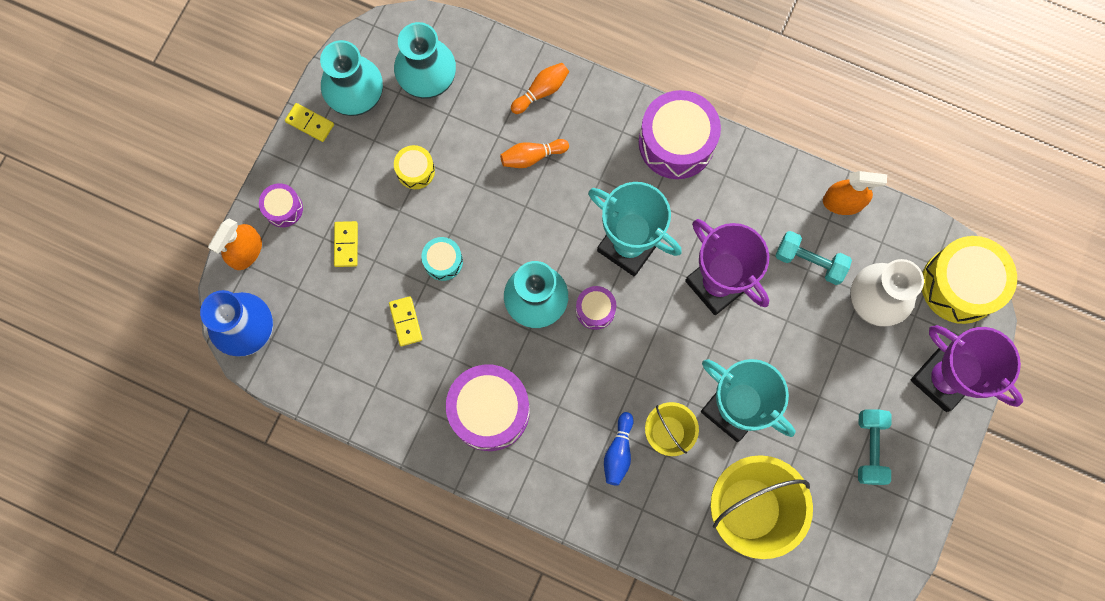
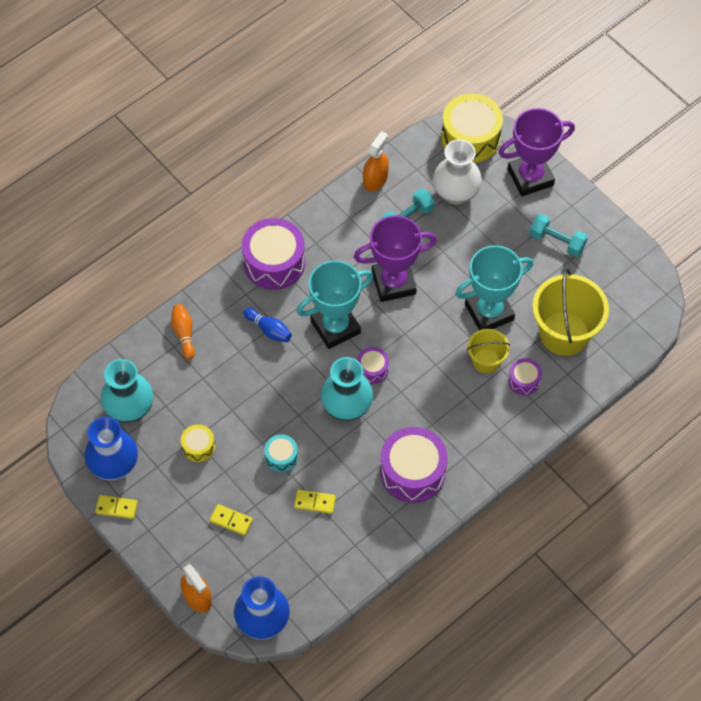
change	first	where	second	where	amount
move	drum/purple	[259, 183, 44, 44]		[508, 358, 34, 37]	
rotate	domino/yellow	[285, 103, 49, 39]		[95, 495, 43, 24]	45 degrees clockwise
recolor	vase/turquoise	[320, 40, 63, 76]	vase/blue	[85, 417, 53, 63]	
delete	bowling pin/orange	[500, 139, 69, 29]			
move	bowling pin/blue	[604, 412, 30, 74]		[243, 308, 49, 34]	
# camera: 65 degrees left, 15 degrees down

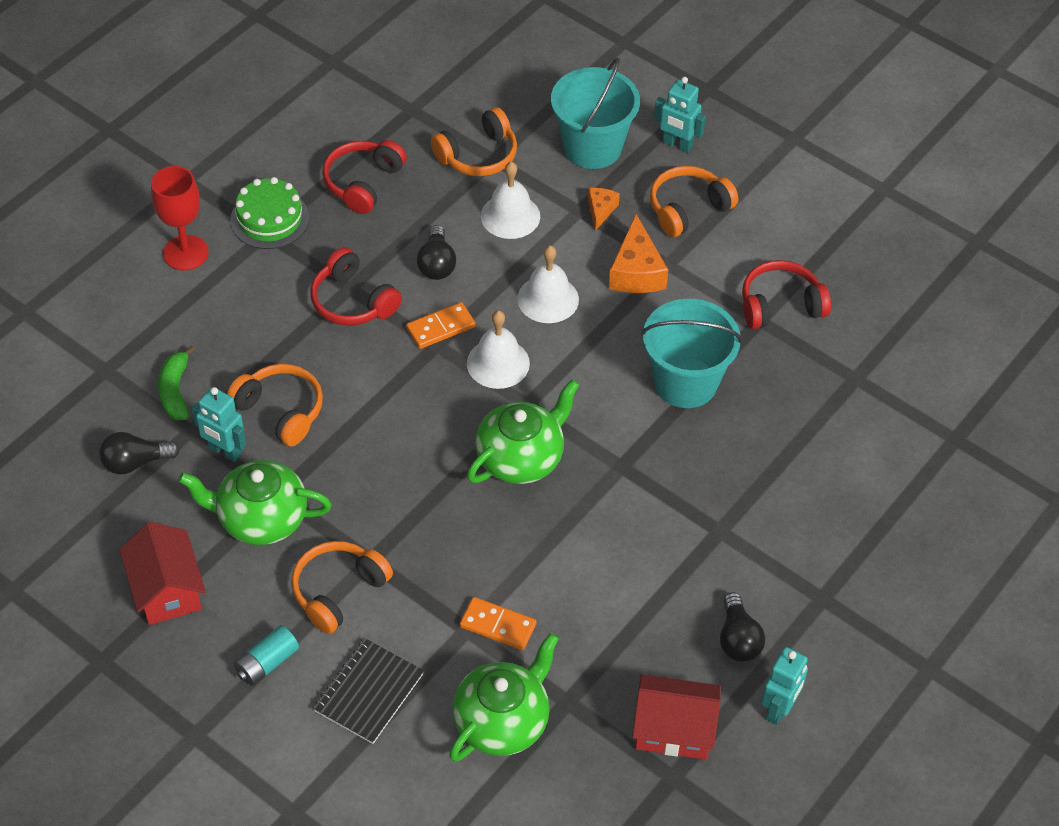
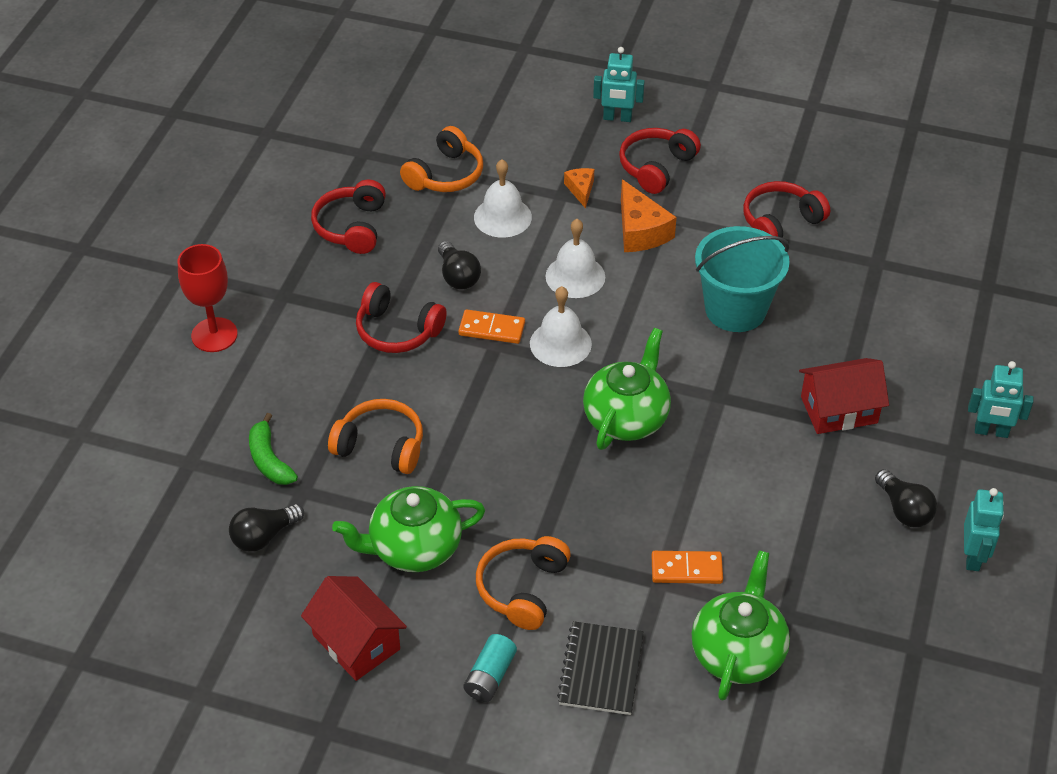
change	first	where	second	where	amount
move	robot/turquoise	[191, 387, 55, 75]		[968, 361, 65, 77]	
delete	cake/green	[230, 177, 79, 72]			
rotate	domino/orange	[406, 302, 70, 47]		[458, 309, 67, 35]	60 degrees clockwise
delete	bucket/turquoise	[551, 57, 89, 112]			
move	house/red	[632, 674, 89, 85]		[799, 358, 90, 76]	
recolor	headphones/orange	[650, 166, 88, 71]	headphones/red	[619, 128, 82, 66]	
# camera: 20 degrees left, 5 degrees down

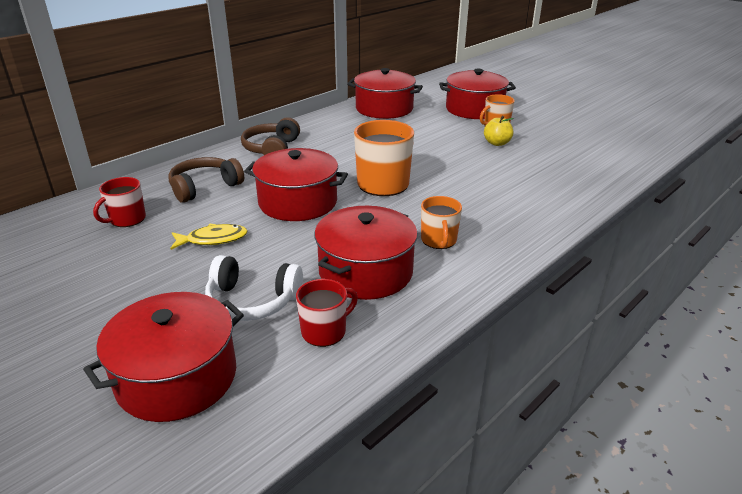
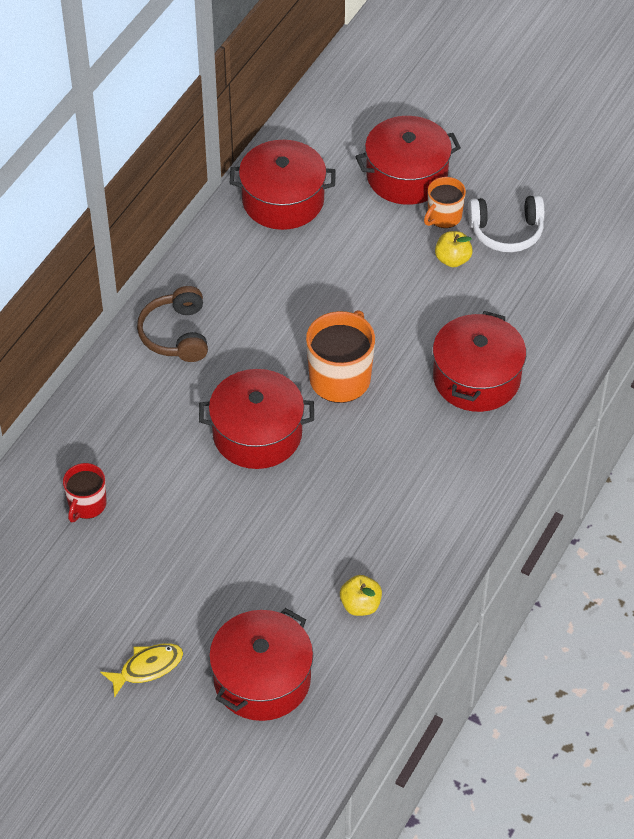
change	first	where	second	where	amount
delete	headphones/brown	[168, 157, 76, 46]			
move	fish/yellow	[170, 224, 78, 26]		[101, 643, 82, 55]	
move	headphones/white	[205, 255, 98, 66]		[468, 195, 77, 57]	
replace	mug/red	[296, 279, 62, 68]	apple/yellow	[340, 575, 42, 41]	
move	pot/red	[314, 206, 104, 94]		[433, 311, 93, 101]	
delete	mug/orange	[421, 196, 41, 53]			
# camera: 15 degrees left, 20 degrees up

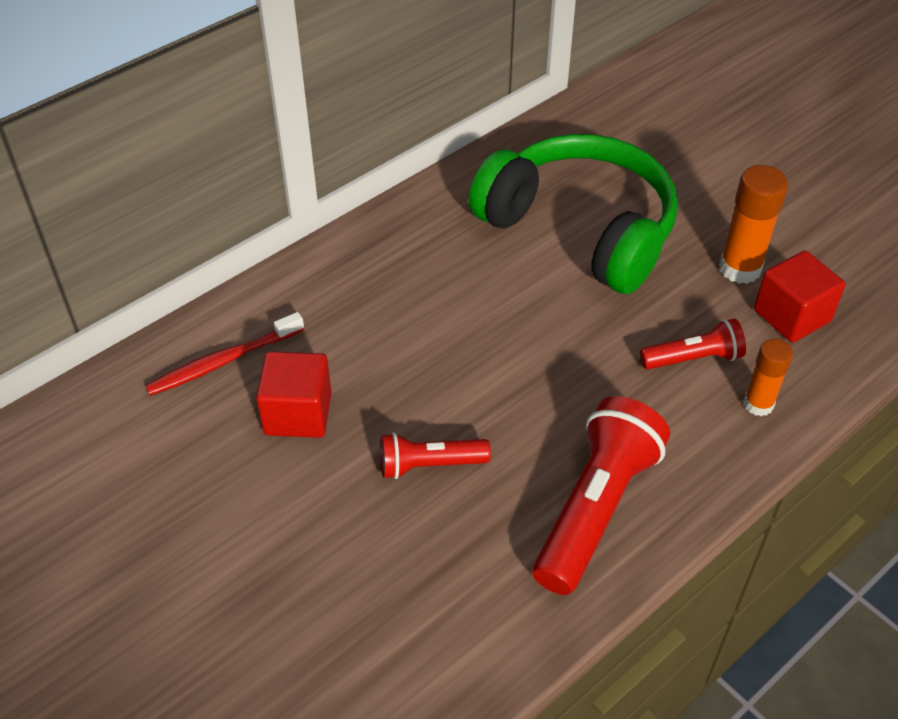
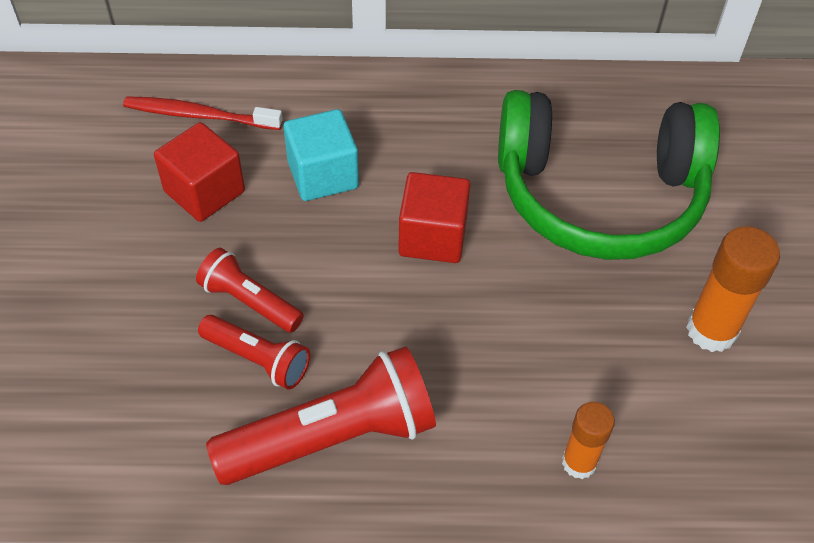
change	first	where	second	where	amount
rotate	headphones/green	[469, 134, 209, 160]		[498, 90, 222, 170]	105 degrees clockwise
move	flashlight/red	[640, 318, 106, 52]		[198, 315, 112, 75]	
move	cube/red	[754, 250, 92, 93]		[398, 172, 72, 91]	
insert			cube/turquoise	[284, 109, 75, 92]	
# camera: 40 degrees right, 5 degrees up

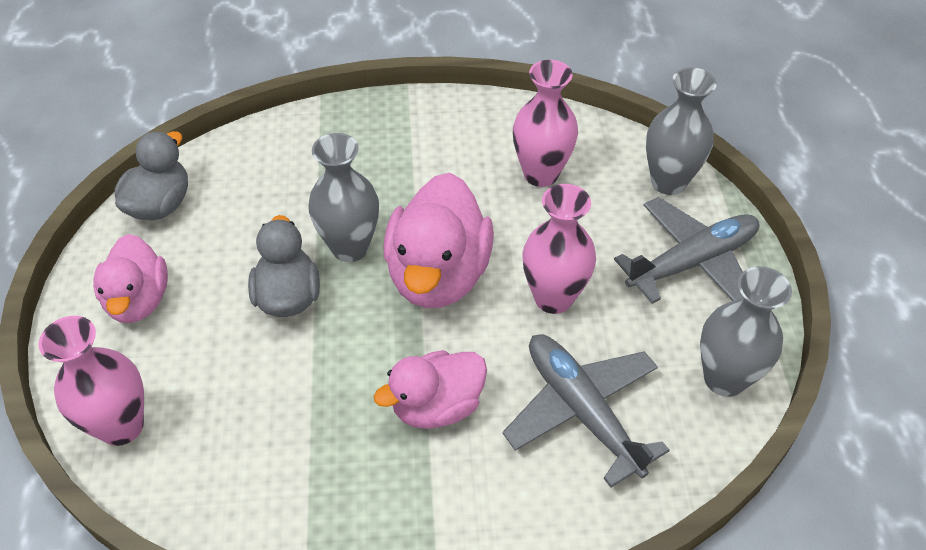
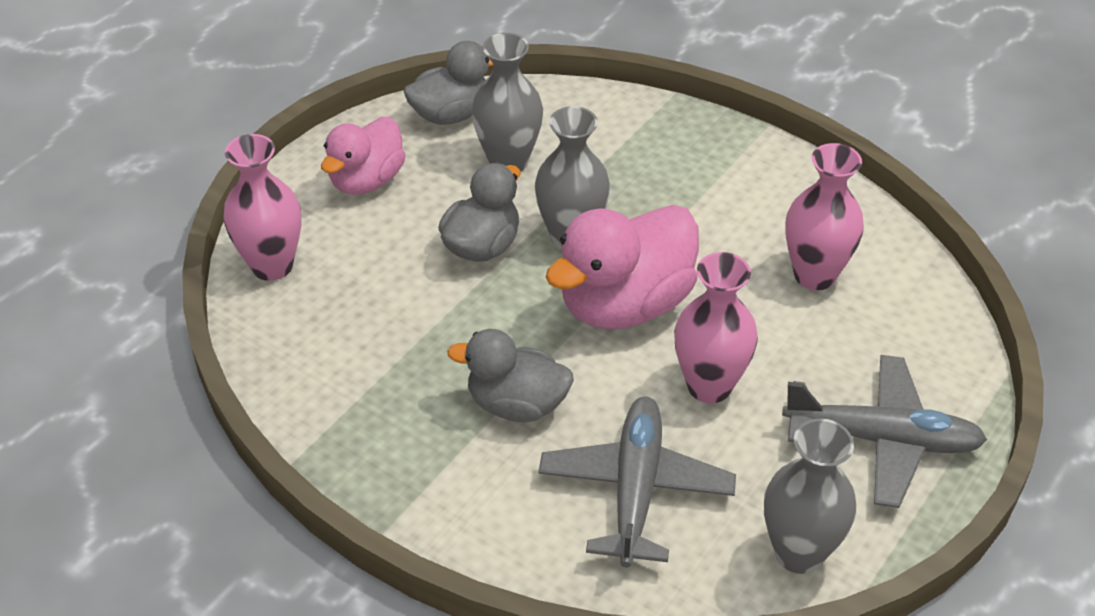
change	first	where	second	where	amount
recolor	duck/pink	[374, 350, 113, 79]	duck/grey	[447, 329, 127, 93]	
move	vase/grey	[646, 68, 71, 127]		[472, 33, 71, 139]	
# camera: 40 degrees right, 5 degrees down

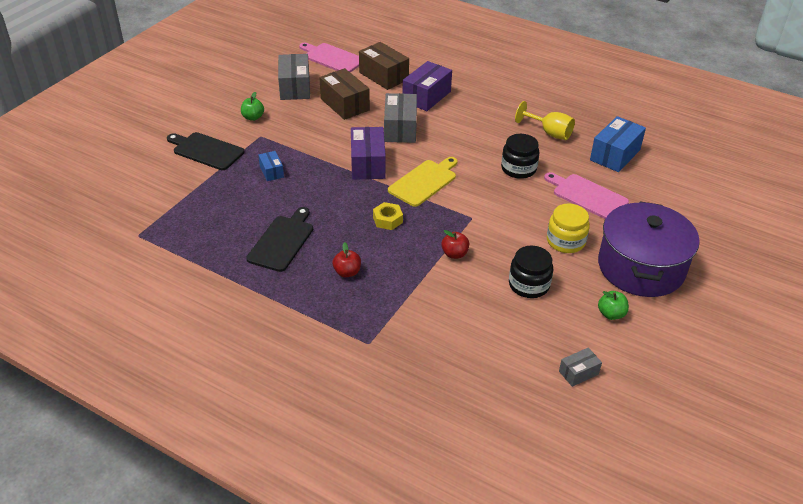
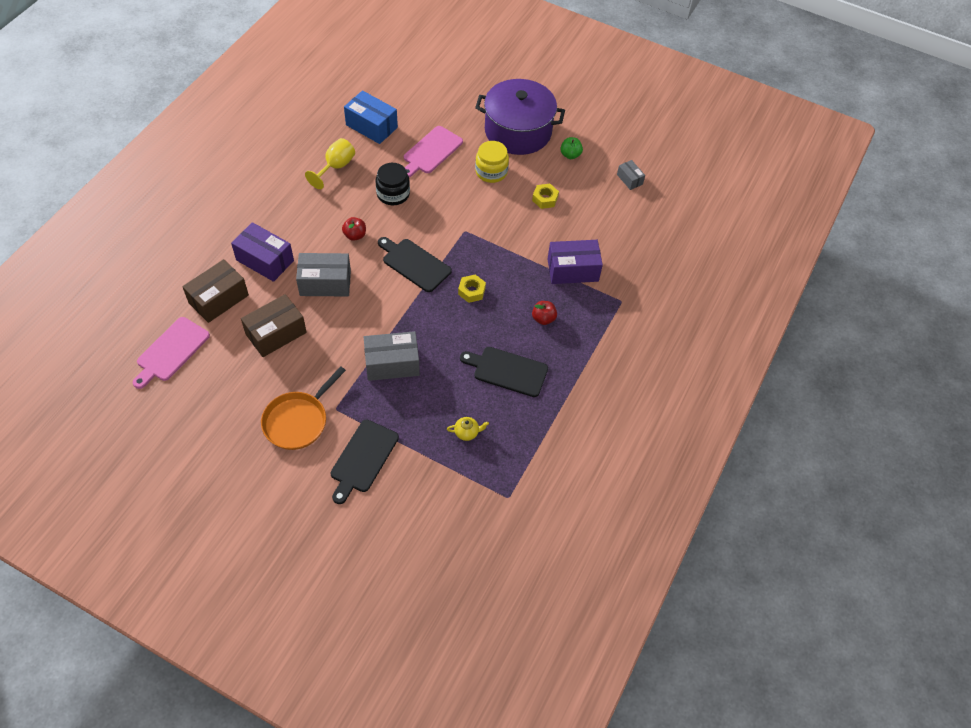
change	first	where	second	where	amount
replace	apple/green	[241, 92, 23, 29]	pan/orange	[261, 366, 85, 84]	
delete	box/blue	[258, 151, 26, 30]			
move	box/grey	[278, 54, 32, 46]		[364, 331, 56, 50]	
move	box/purple	[351, 127, 35, 53]		[548, 240, 55, 44]	
recolor	cutting board/yellow	[388, 157, 70, 50]	cutting board/black	[378, 237, 74, 55]	
move	apple/red	[441, 230, 28, 29]		[342, 217, 24, 24]	
replace	jar/black	[509, 246, 44, 52]	nut/yellow	[532, 184, 27, 25]	
insert			teapot/yellow	[447, 417, 42, 24]	
# camera: 95 degrees left, 15 degrees up

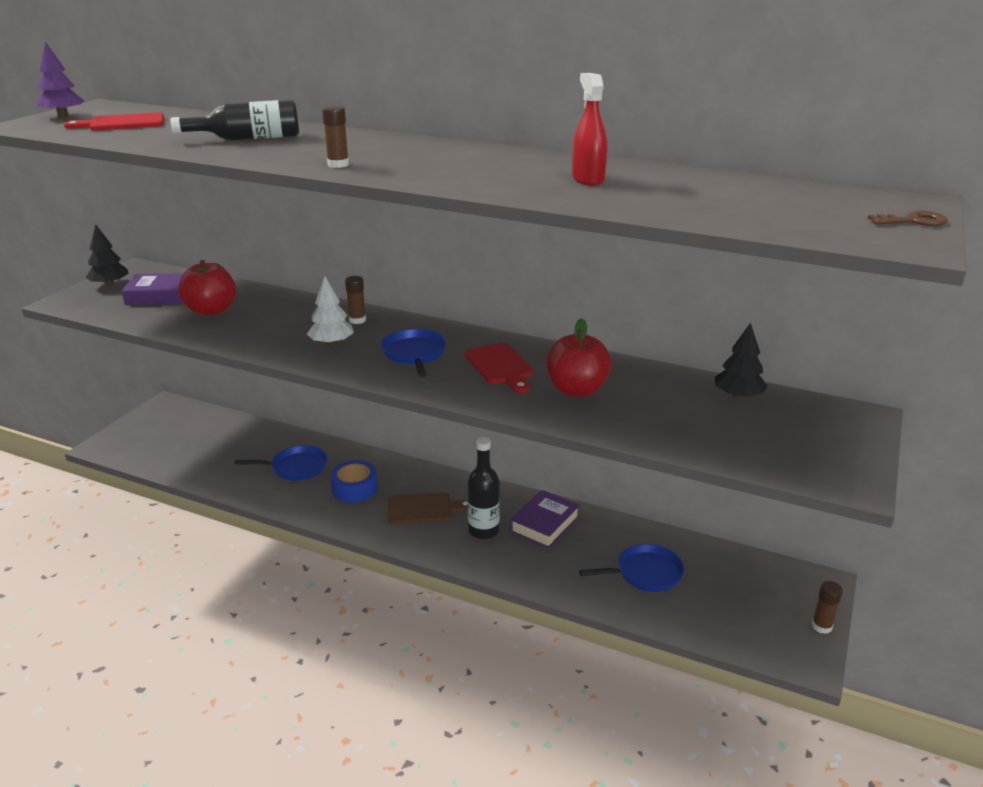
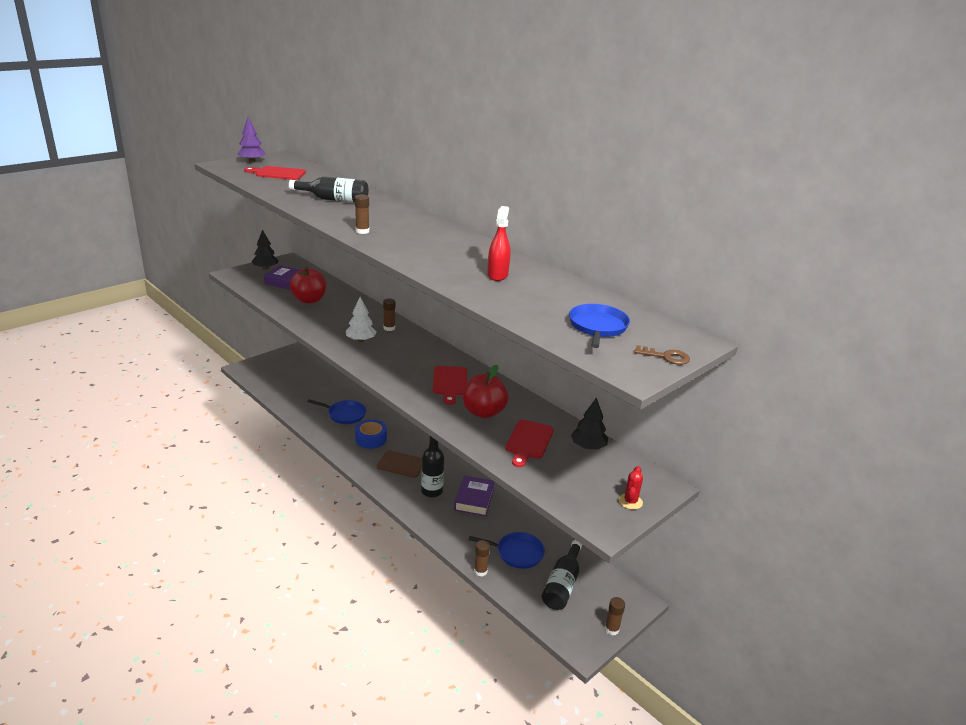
change	first	where	second	where	amount
move	pan/blue	[381, 329, 65, 48]		[569, 304, 61, 44]	
rotate	book/purple	[510, 490, 70, 58]		[454, 475, 41, 41]	45 degrees counterclockwise
insert			glue stick/brown	[474, 540, 16, 36]	
insert			cutting board/red	[506, 420, 48, 47]	
insert			bottle/black	[542, 540, 40, 70]	
insert			cactus/red	[619, 466, 24, 44]	
# camera: 20 degrees right, 0 degrees up

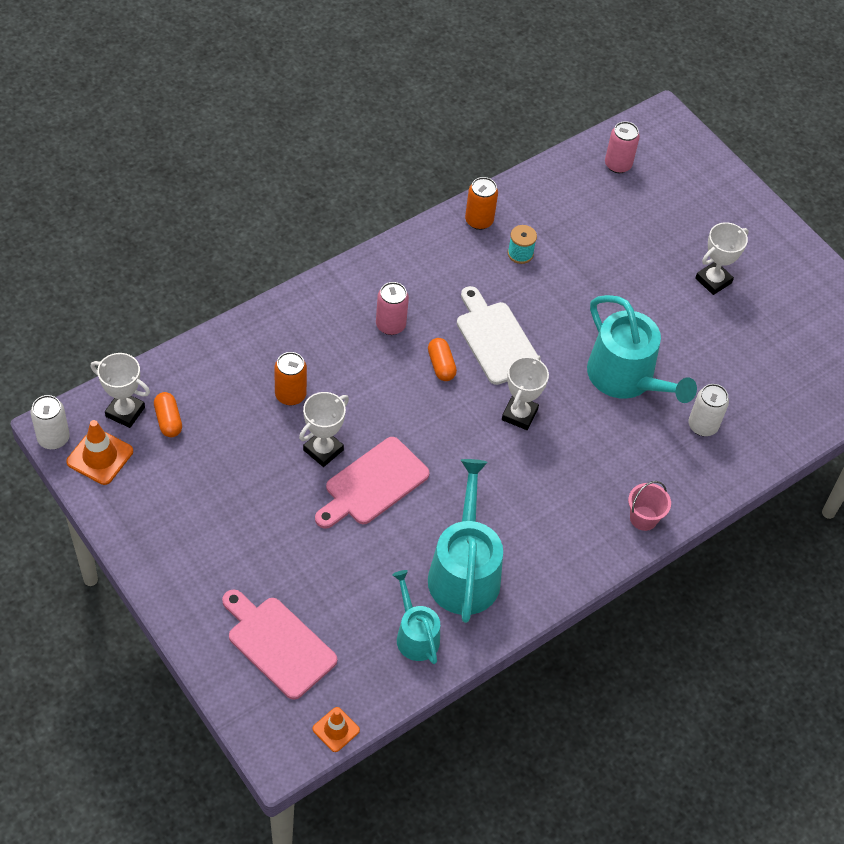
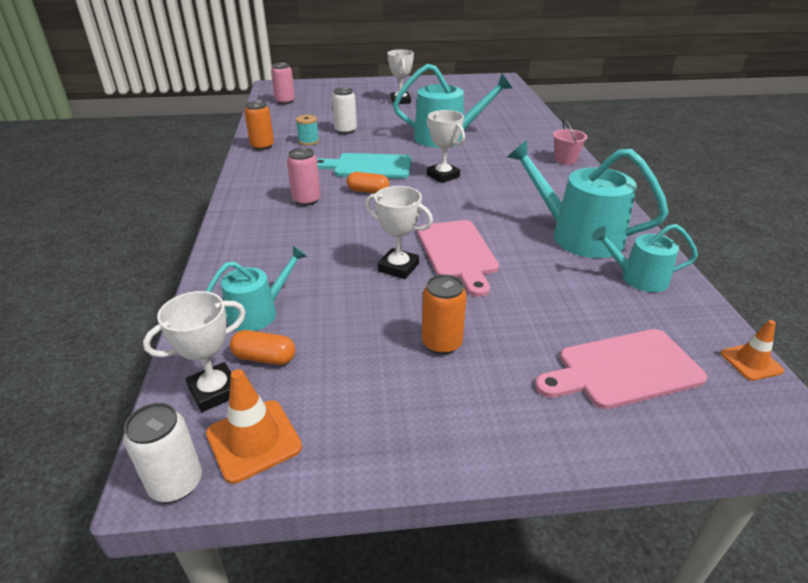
change	first	where	second	where	amount
move	can/orange	[274, 352, 33, 53]		[422, 274, 45, 81]	
rotate	trophy/white	[299, 392, 50, 75]		[365, 186, 68, 93]	45 degrees counterclockwise
recolor	cutting board/white	[457, 286, 84, 99]	cutting board/turquoise	[317, 153, 94, 26]	
move	can/white	[688, 384, 41, 52]		[332, 88, 25, 46]	
insert			watering can/turquoise	[206, 245, 101, 86]	
# camera: 55 degrees left, 20 degrees down

